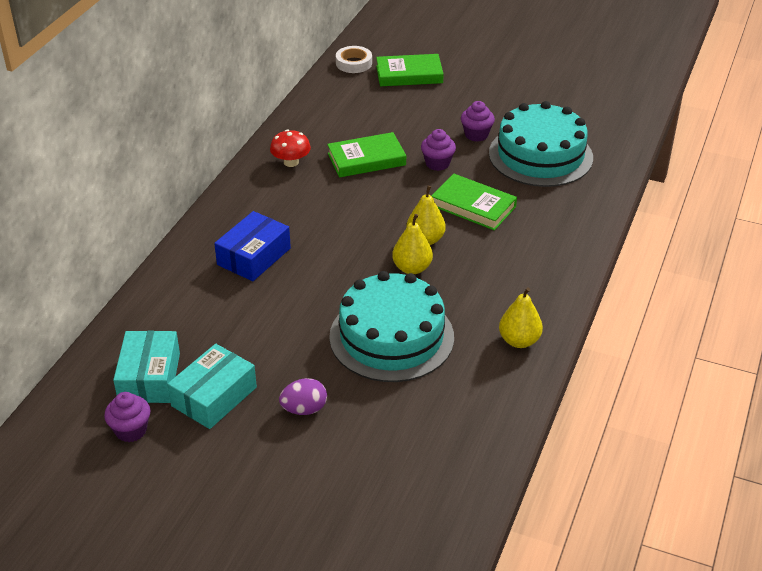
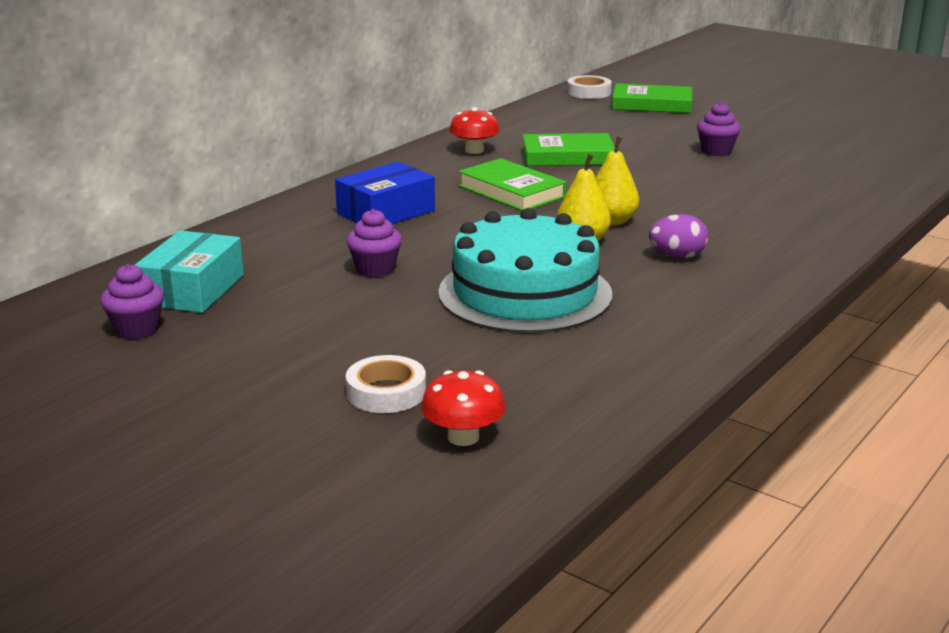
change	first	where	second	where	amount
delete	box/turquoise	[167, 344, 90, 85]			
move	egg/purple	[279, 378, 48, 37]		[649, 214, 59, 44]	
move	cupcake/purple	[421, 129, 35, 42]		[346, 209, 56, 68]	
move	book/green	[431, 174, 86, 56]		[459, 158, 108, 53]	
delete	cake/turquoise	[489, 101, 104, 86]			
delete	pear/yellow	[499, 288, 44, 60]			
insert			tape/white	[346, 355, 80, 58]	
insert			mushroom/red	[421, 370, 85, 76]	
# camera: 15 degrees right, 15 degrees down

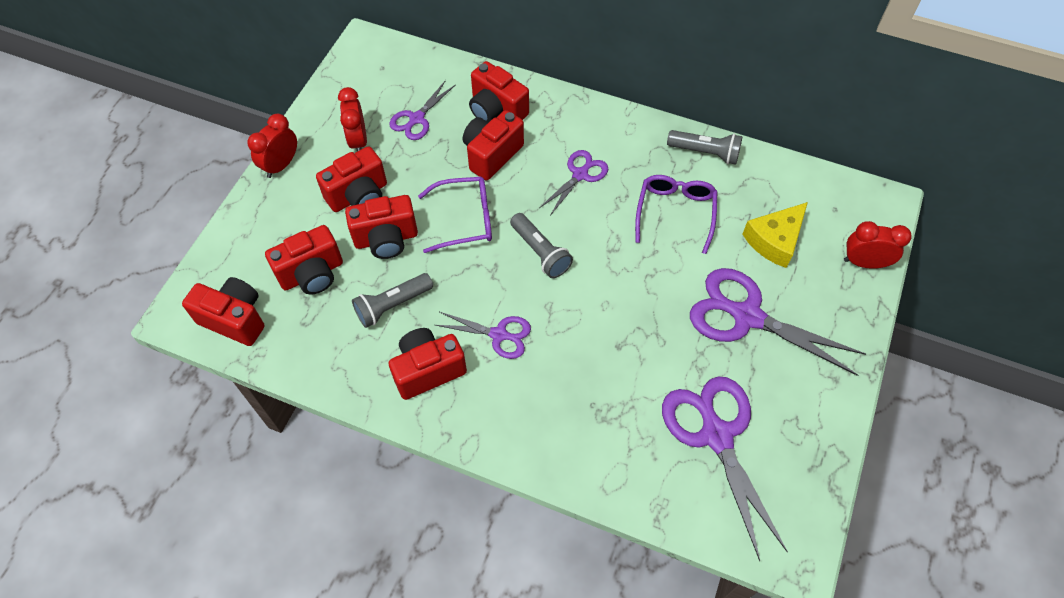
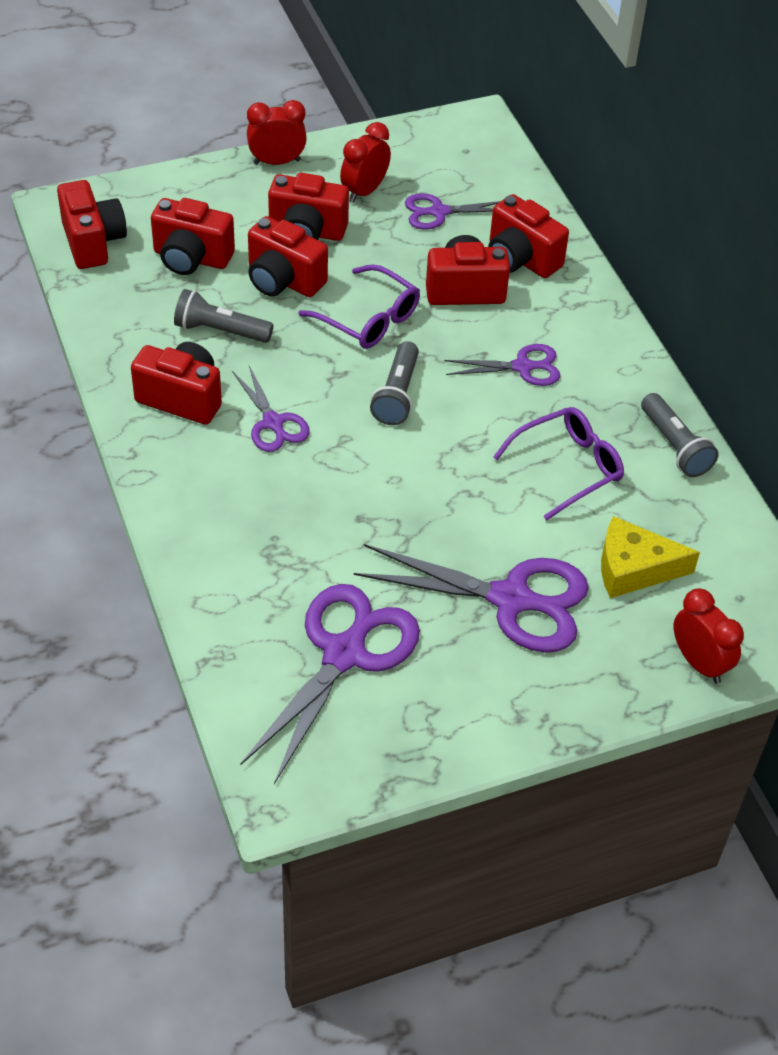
change	first	where	second	where	amount
rotate	camera/red	[469, 61, 60, 61]		[488, 194, 81, 84]	45 degrees counterclockwise
rotate	scissors/purple	[690, 268, 176, 108]		[354, 544, 235, 109]	120 degrees clockwise
# camera: 45 degrees right, 10 degrees down

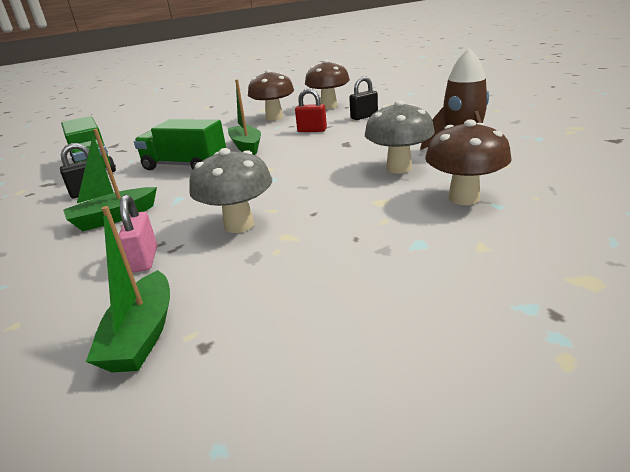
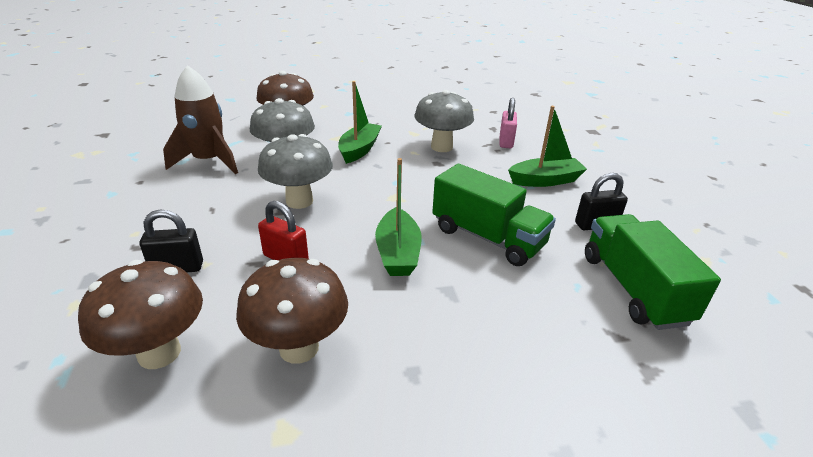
change	first	where	second	where	amount
move	boat/green	[86, 206, 84, 166]		[338, 81, 44, 83]	
insert			mushroom/grey	[258, 134, 75, 75]	
# camera: 165 degrees left, 5 degrees up

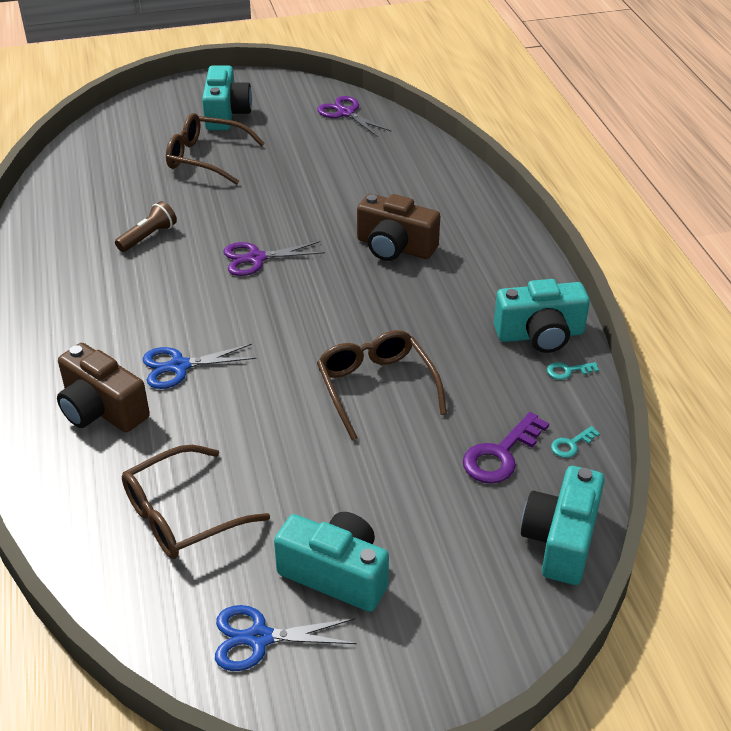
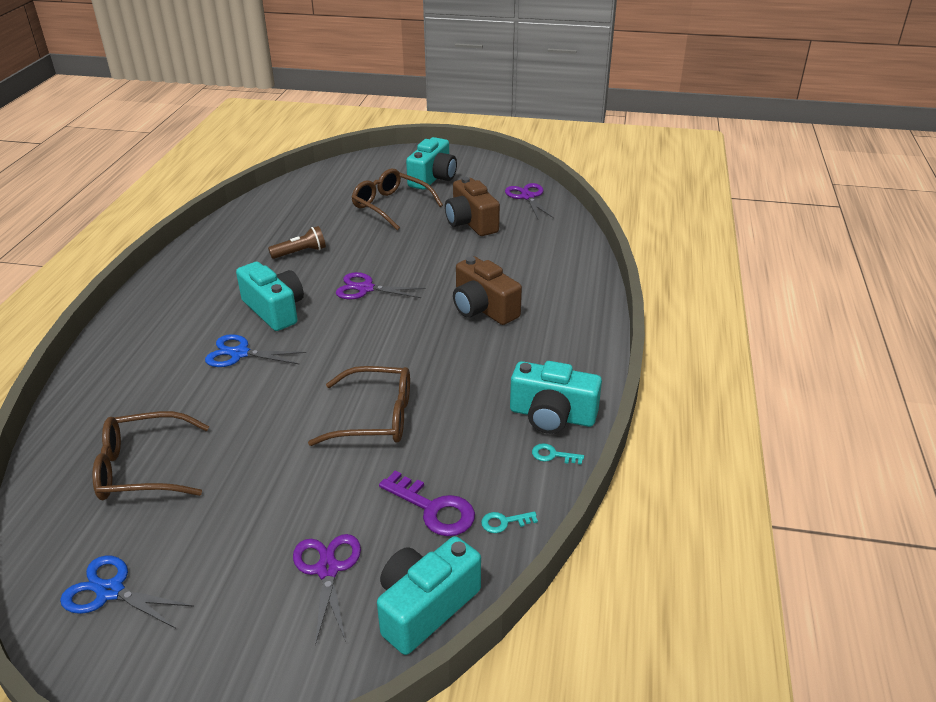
change	first	where	second	where	amount
move	camera/brown	[57, 343, 93, 89]		[445, 177, 55, 59]	
move	camera/turquoise	[274, 512, 115, 100]		[236, 262, 68, 69]	
rotate	glasses/brown	[317, 330, 130, 110]		[308, 366, 102, 80]	90 degrees clockwise
rotate	key/purple	[463, 412, 86, 72]		[379, 471, 96, 65]	120 degrees counterclockwise
insert			scissors/purple	[293, 534, 68, 112]	
# camera: 25 degrees right, 5 degrees down

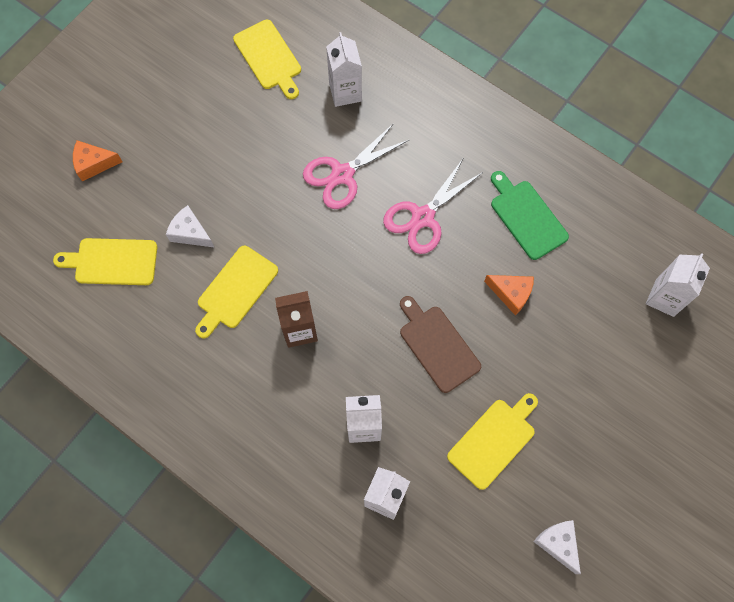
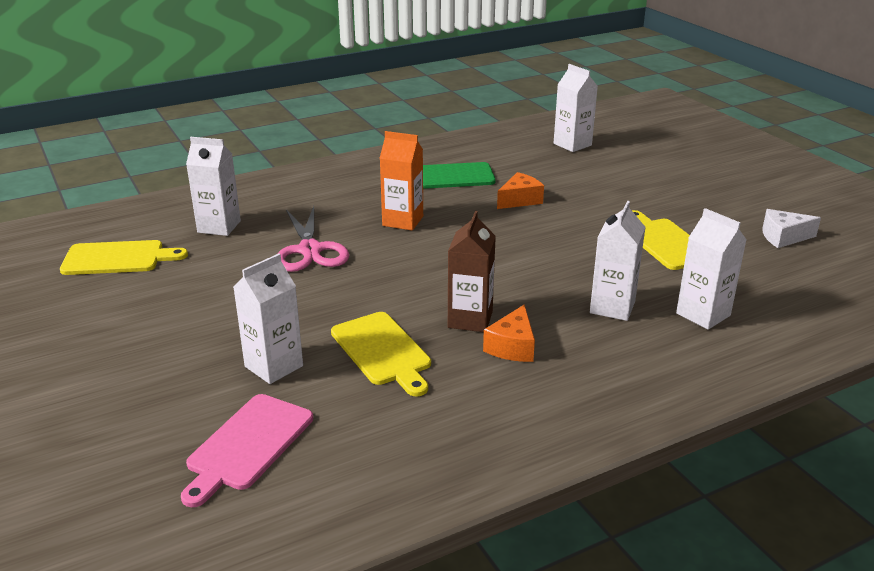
change	first	where	second	where	amount
recolor	cutting board/yellow	[53, 238, 104, 47]	cutting board/pink	[181, 394, 132, 113]	
move	cheese/orange	[73, 140, 49, 41]		[483, 304, 52, 58]	
replace	cheese/white	[166, 205, 48, 42]	carton/white	[233, 254, 70, 130]	
replace	scissors/pink	[383, 159, 100, 95]	carton/orange	[380, 131, 43, 100]	
delete	cutting board/brown	[400, 296, 81, 97]			
# camera: 65 degrees left, 40 degrees down

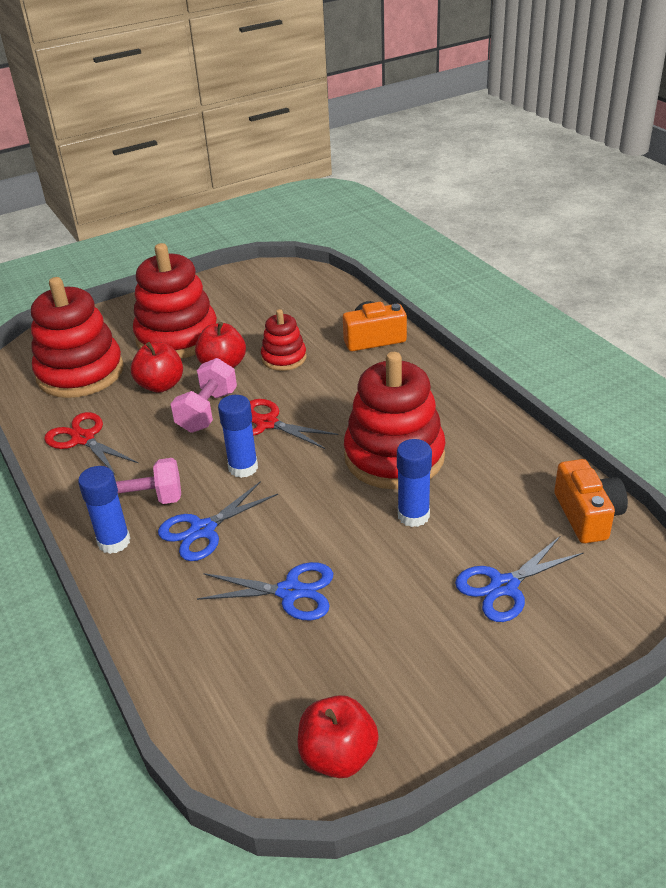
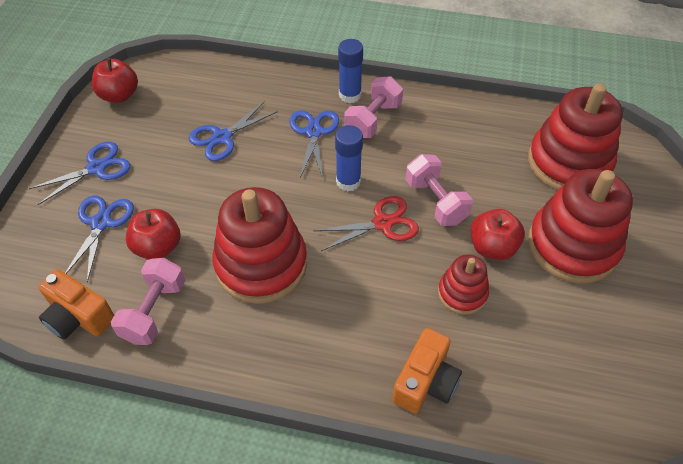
change	first	where	second	where	amount
delete	scissors/red	[44, 412, 94, 64]			
move	apple/red	[131, 342, 52, 51]		[126, 209, 54, 50]	
delete	glue stick/blue	[397, 439, 35, 88]			
insert			scissors/blue	[28, 142, 102, 63]	
insert			dumbbell/pink	[111, 258, 74, 87]	
# camera: 130 degrees right, 15 degrees up

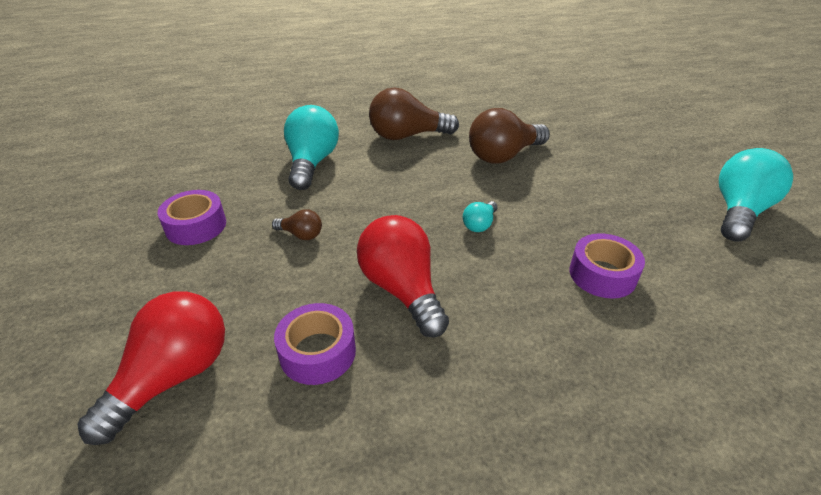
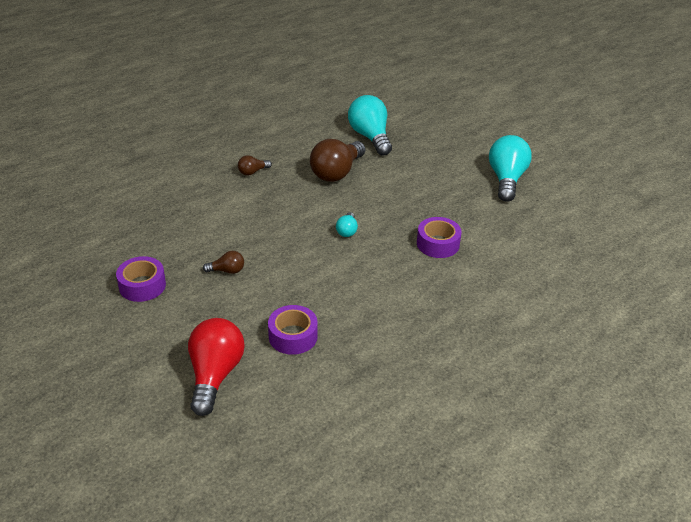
change	first	where	second	where	amount
move	light bulb/turquoise	[284, 105, 55, 85]		[348, 95, 44, 61]	
delete	light bulb/red	[357, 215, 92, 122]			
resize	light bulb/brown	[369, 88, 90, 52]		[238, 155, 34, 20]	x0.47
# camera: 25 degrees left, 0 degrees up

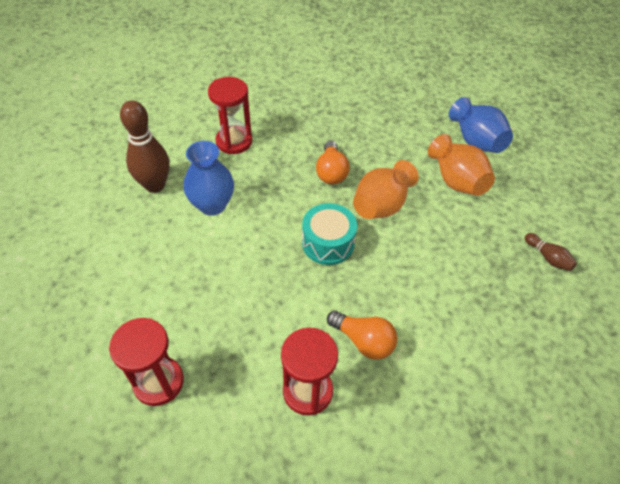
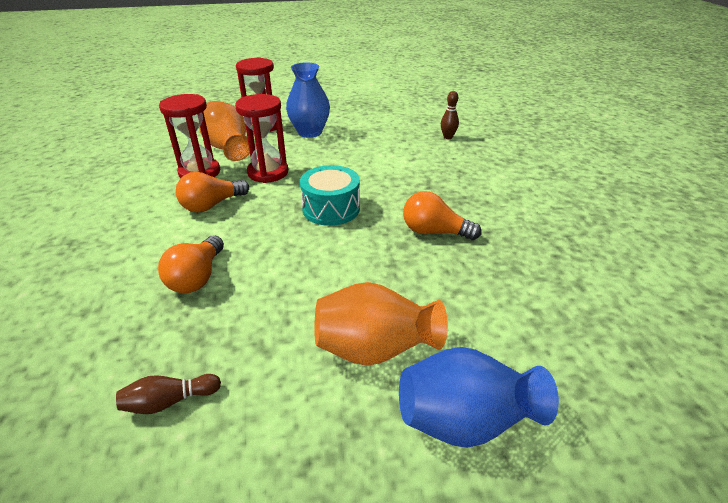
change	first	where	second	where	amount
resize	bowling pin/brown	[120, 100, 50, 93]		[441, 91, 18, 48]	x0.49
move	vase/blue	[184, 141, 50, 75]		[286, 62, 44, 76]	
move	hourglass/red	[208, 77, 44, 77]		[235, 94, 53, 89]	
move	vase/orange	[353, 160, 66, 59]		[199, 101, 51, 60]	
insert			light bulb/orange	[158, 235, 66, 58]	
# camera: 110 degrees right, 15 degrees down

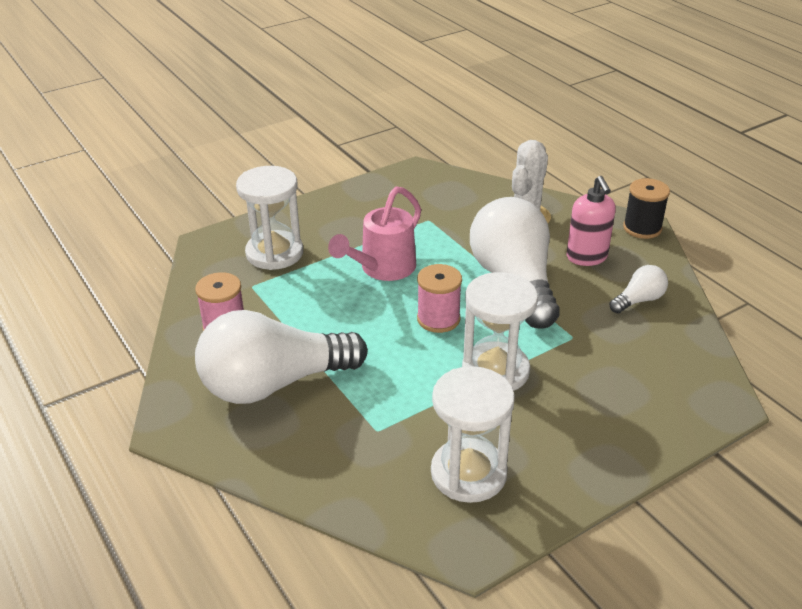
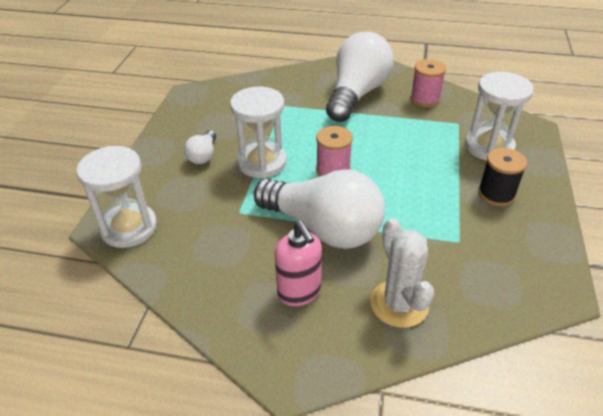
change	first	where	second	where	amount
delete	watering can/pink	[328, 186, 93, 95]			
move	hourglass/white	[431, 366, 84, 137]		[76, 146, 81, 102]	
rotate	soap dispenser/pink	[567, 176, 49, 90]		[275, 221, 47, 85]	150 degrees counterclockwise
move	light bulb/white	[610, 265, 58, 48]		[184, 130, 32, 34]	
move	spool/black	[623, 178, 47, 61]		[478, 148, 49, 58]	
# camera: 135 degrees right, 5 degrees up

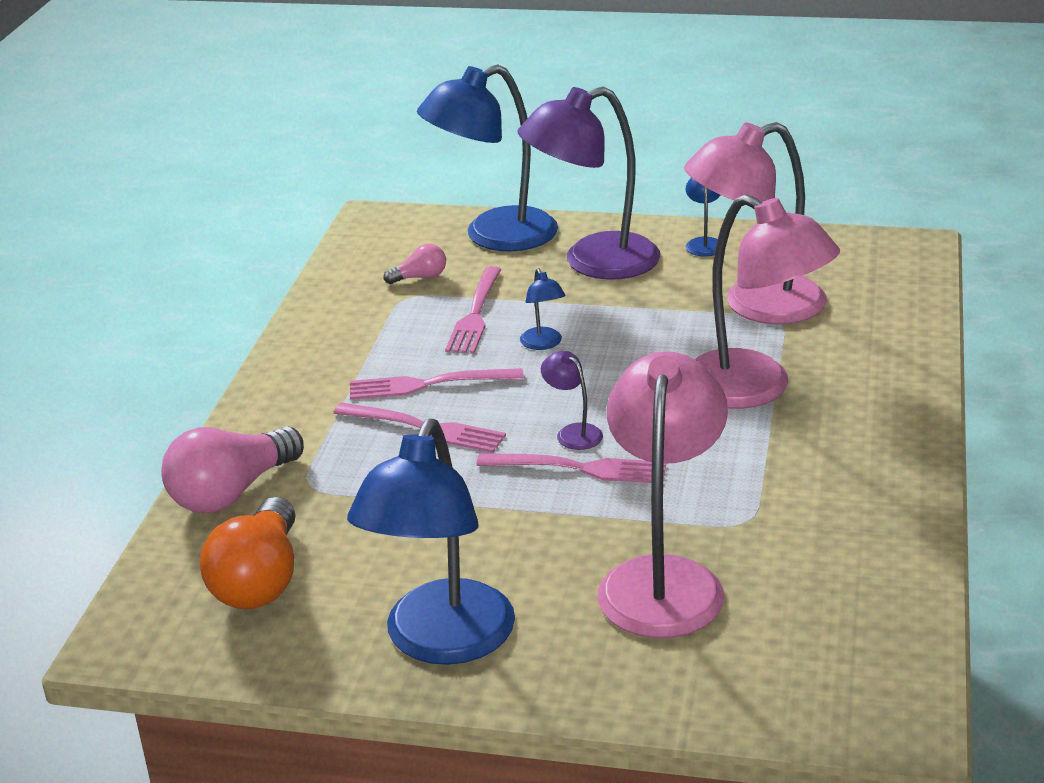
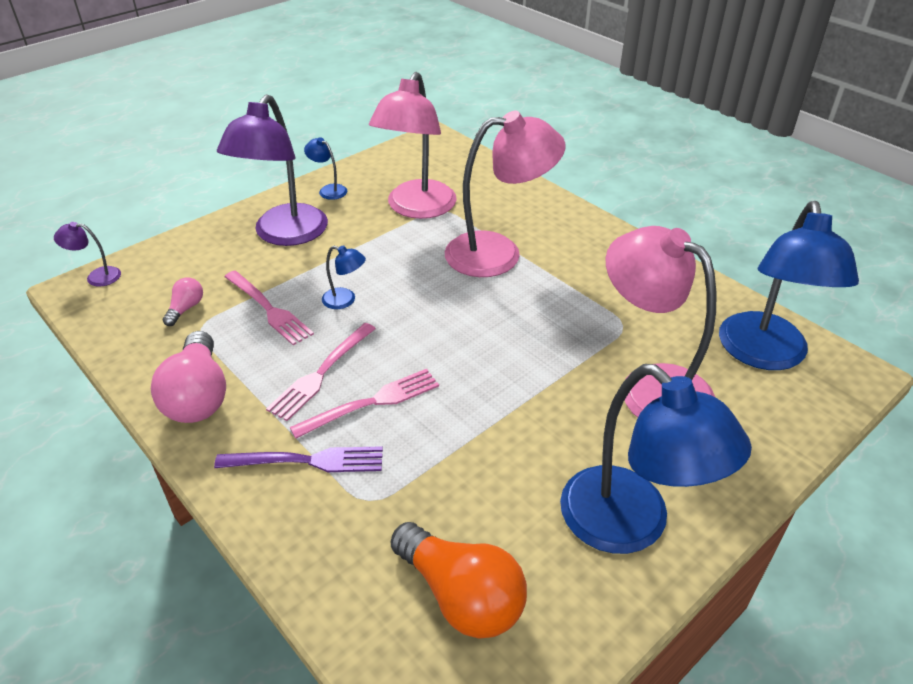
change	first	where	second	where	amount
move	light bulb/pink	[161, 426, 143, 87]		[151, 331, 75, 92]	
move	lamp/blue	[417, 65, 141, 187]		[719, 201, 140, 169]	
delete	fork/pink	[477, 453, 189, 30]			
move	lamp/purple	[541, 351, 62, 99]		[54, 222, 67, 65]	
insert			fork/purple	[214, 446, 169, 26]	
# camera: 55 degrees left, 10 degrees up

